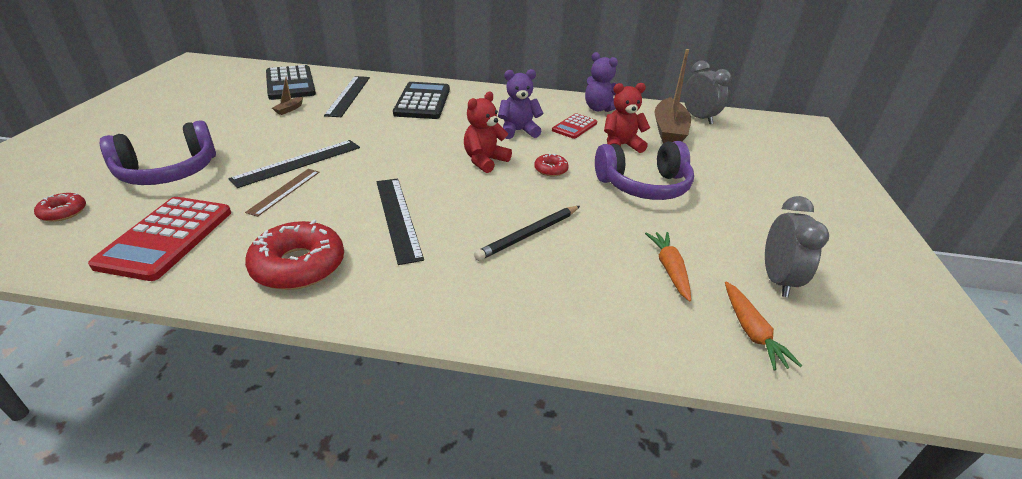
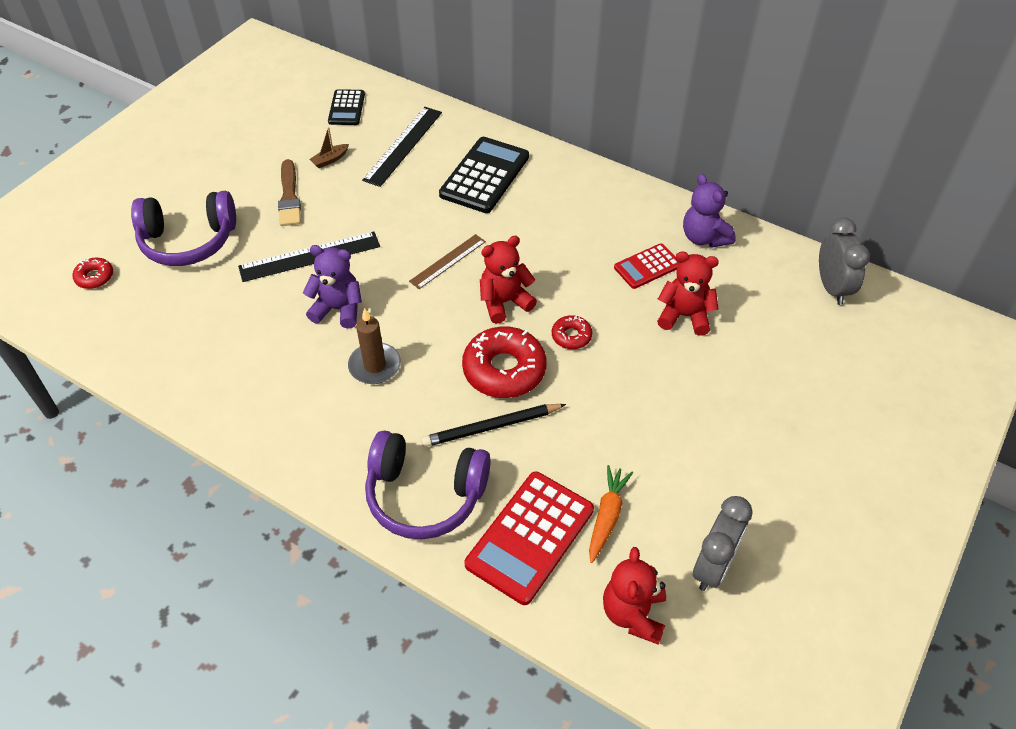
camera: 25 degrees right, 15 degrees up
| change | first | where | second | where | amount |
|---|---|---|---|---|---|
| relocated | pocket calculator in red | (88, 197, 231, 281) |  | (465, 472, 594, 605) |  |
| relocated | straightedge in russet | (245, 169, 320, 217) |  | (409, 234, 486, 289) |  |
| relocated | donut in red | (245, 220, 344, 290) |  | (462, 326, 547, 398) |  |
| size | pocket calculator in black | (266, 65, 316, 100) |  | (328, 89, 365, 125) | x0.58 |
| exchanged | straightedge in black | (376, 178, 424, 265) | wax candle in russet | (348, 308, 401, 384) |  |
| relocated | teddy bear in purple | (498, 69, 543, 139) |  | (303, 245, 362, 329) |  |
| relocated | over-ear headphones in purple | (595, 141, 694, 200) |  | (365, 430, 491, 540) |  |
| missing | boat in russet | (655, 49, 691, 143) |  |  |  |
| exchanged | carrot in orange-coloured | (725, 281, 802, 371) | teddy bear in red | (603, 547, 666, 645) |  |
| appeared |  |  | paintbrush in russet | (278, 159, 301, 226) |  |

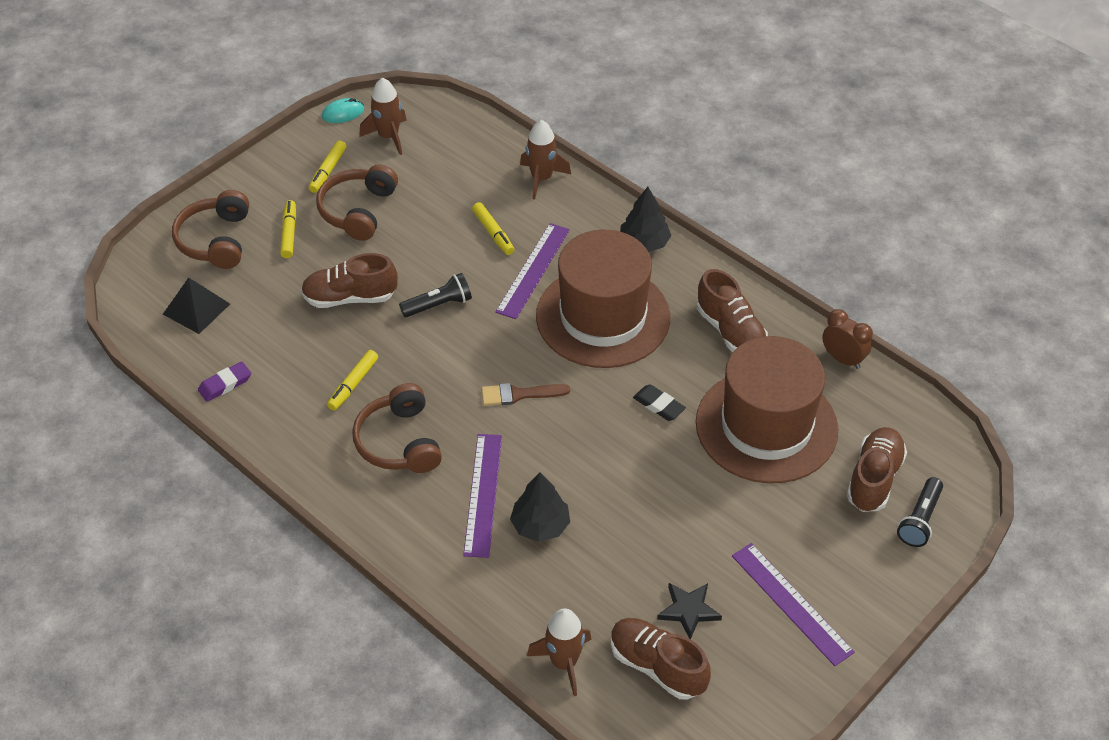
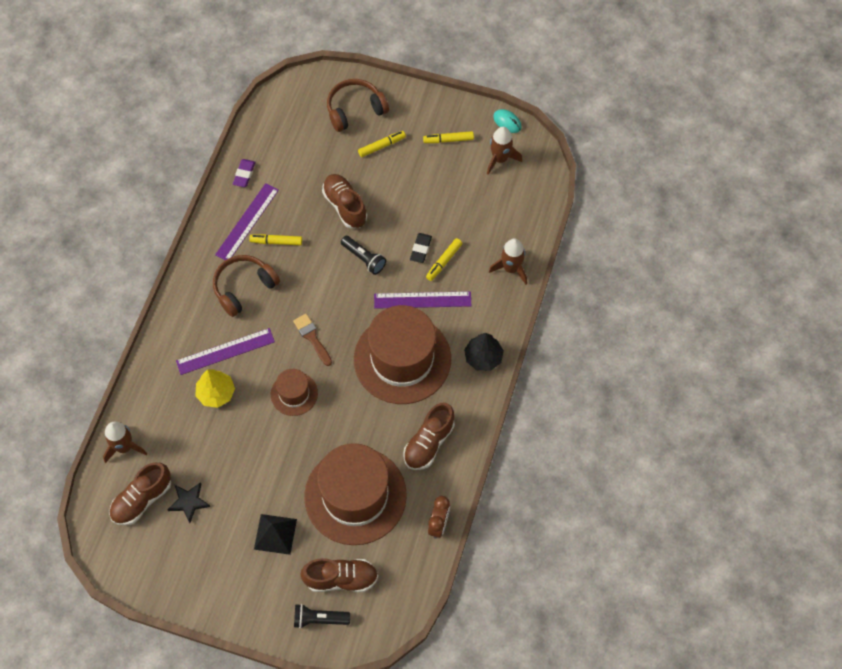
camera: 65 degrees right, 15 degrees up
| change | first | where | second | where | amount |
|---|---|---|---|---|---|
| relocated | pyramid shape in black | (163, 278, 230, 334) |  | (254, 514, 297, 555) |  |
| spun | pencil eraser in purple | (198, 362, 251, 402) |  | (233, 159, 256, 187) | 75 degrees clockwise |
| missing | over-ear headphones in russet | (316, 164, 398, 241) |  |  |  |
| colour | toy tree in black | (510, 472, 570, 542) | toy tree in golden | (196, 369, 235, 408) |  |
| spun | shoe in russet | (611, 618, 711, 699) |  | (109, 462, 171, 526) | 150 degrees counterclockwise |
| relocated | pencil eraser in black | (633, 385, 686, 421) |  | (410, 233, 432, 263) |  |
| relocated | straightedge in purple | (732, 543, 855, 666) |  | (215, 183, 279, 260) |  |
| appeared |  |  | hat in russet | (271, 369, 318, 416) |  |

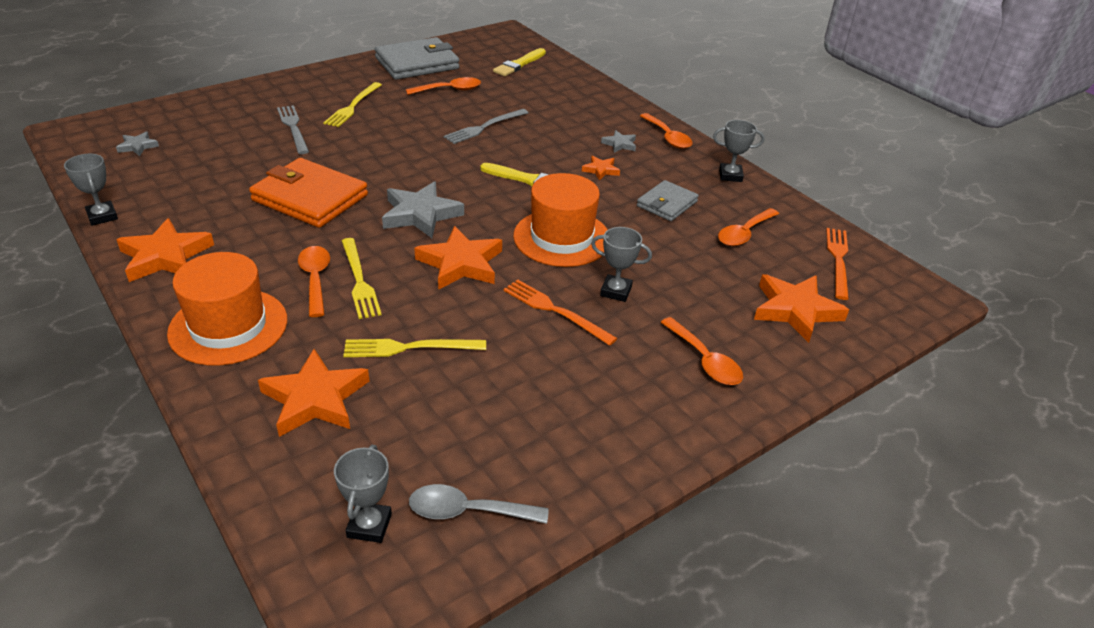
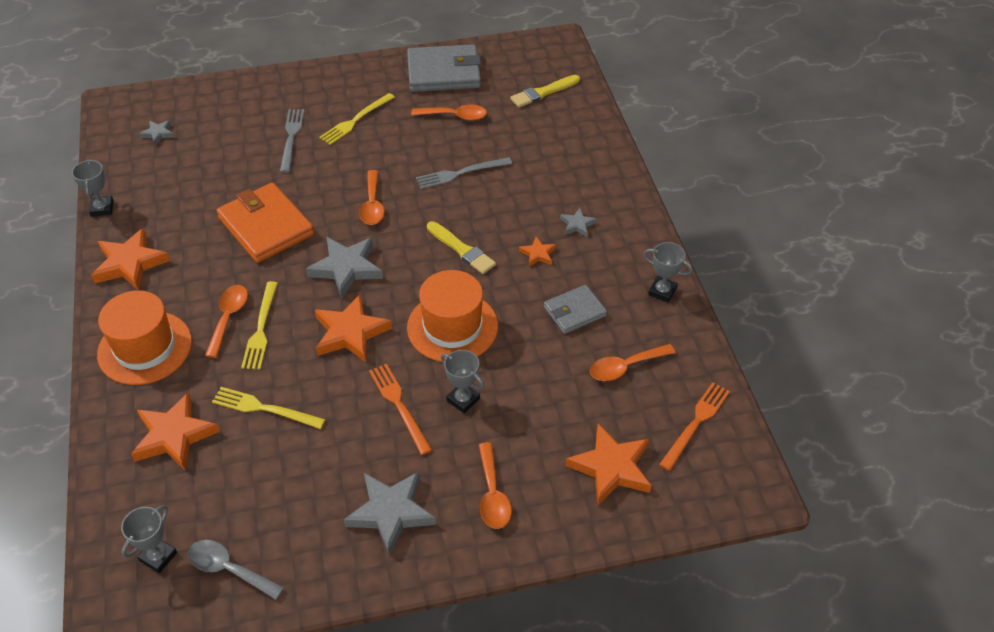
camera: 25 degrees right, 10 degrees up
| change | first | where | second | where | amount |
|---|---|---|---|---|---|
| relocated | tablespoon in orange-coloured | (640, 113, 692, 149) |  | (359, 170, 385, 225) |  |
| appeared |  |  | five-pointed star in ash-grey | (344, 472, 436, 556) |  |

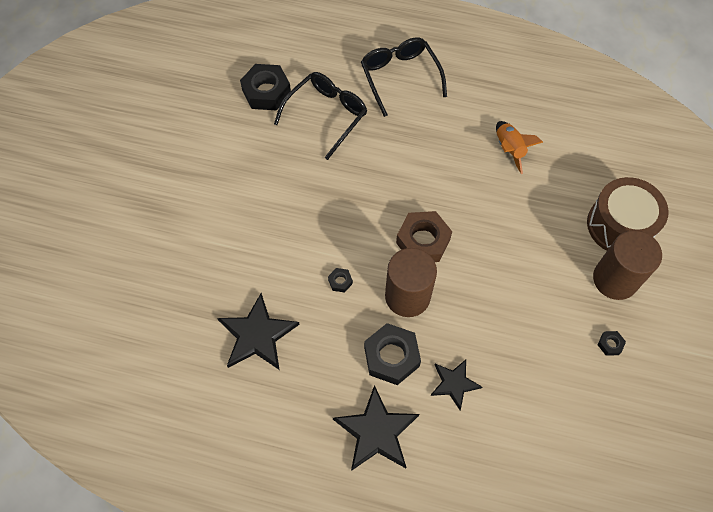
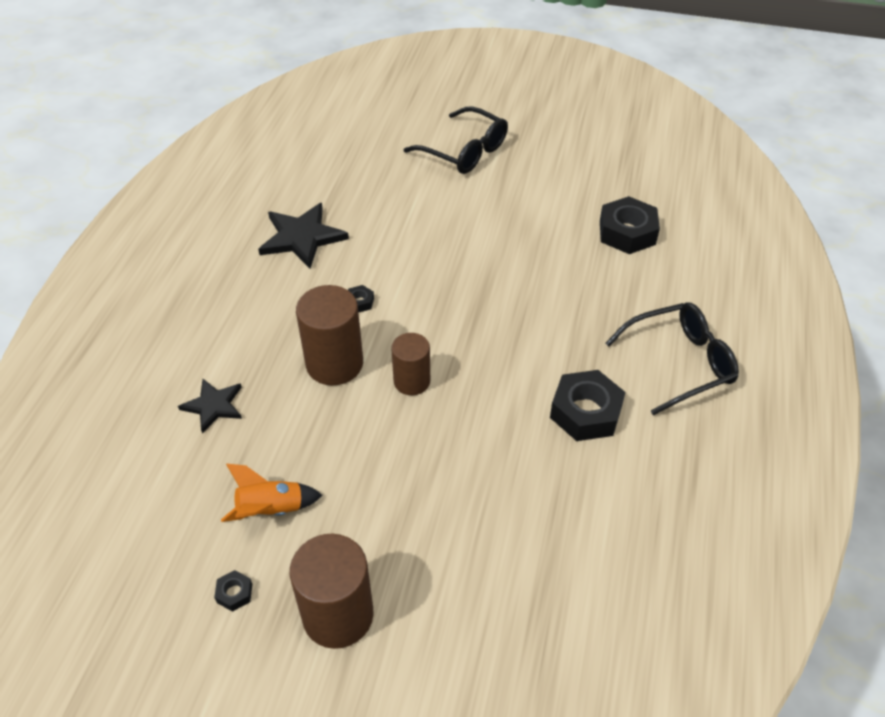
camera: 90 degrees right, 15 degrees down
| change | first | where | second | where | amount |
|---|---|---|---|---|---|
| relocated | spectacles in black | (274, 72, 367, 160) |  | (404, 106, 508, 174) |  |
| missing | five-pointed star in black | (333, 385, 419, 471) |  |  |  |
| relocated | nut in black | (364, 323, 421, 385) |  | (550, 370, 626, 441) |  |
| exchanged | nut in russet | (396, 211, 452, 262) | cylinder in russet | (391, 333, 430, 395) |  |
| relocated | spaceship in orange-coloured | (496, 121, 543, 174) |  | (221, 464, 322, 522) |  |
| missing | drum in russet | (587, 177, 669, 251) |  |  |  |

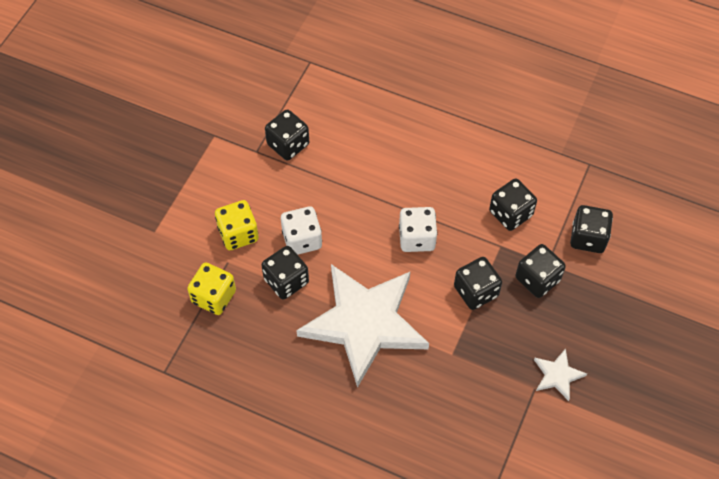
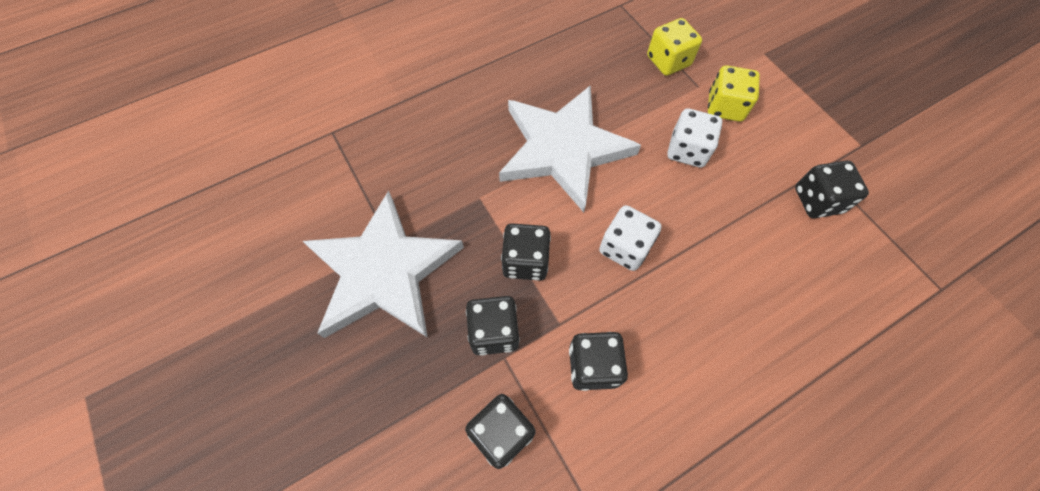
camera: 125 degrees right, 5 degrees up
| change | first | where | second | where | amount |
|---|---|---|---|---|---|
| missing | game die in black | (261, 246, 309, 300) |  |  |  |
| size | five-pointed star in snow-white | (534, 349, 587, 401) |  | (303, 191, 464, 338) | x2.48 |

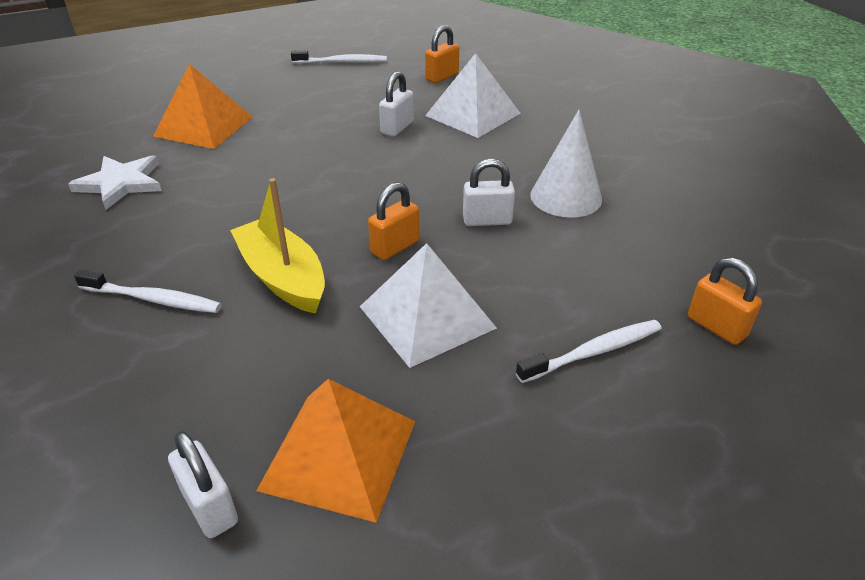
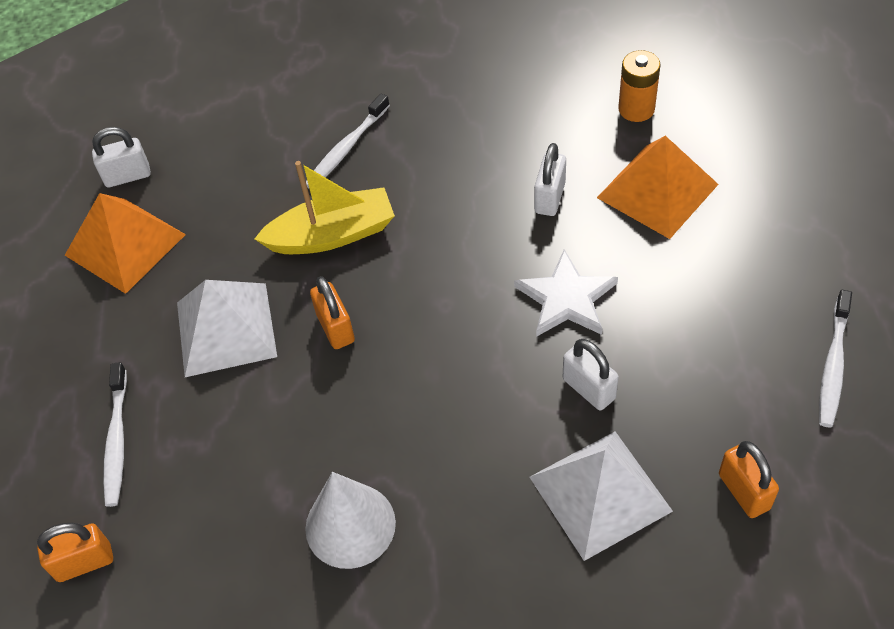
camera: 115 degrees right, 15 degrees up
| change | first | where | second | where | amount |
|---|---|---|---|---|---|
| relocated | five-pointed star in snow-white | (68, 155, 162, 210) |  | (514, 250, 618, 337) |  |
| relocated | padlock in snow-white | (463, 159, 515, 226) |  | (534, 143, 566, 216) |  |
| appeared |  |  | AA battery in orange-coloured | (618, 50, 660, 122) |  |

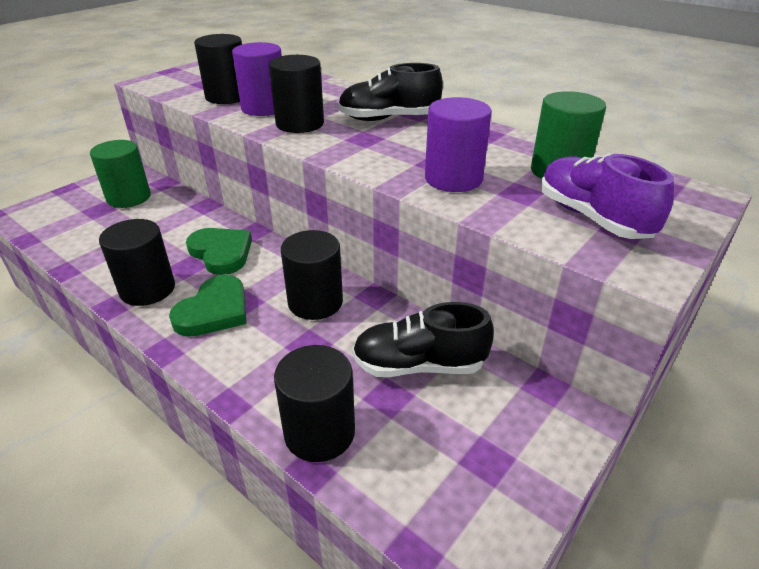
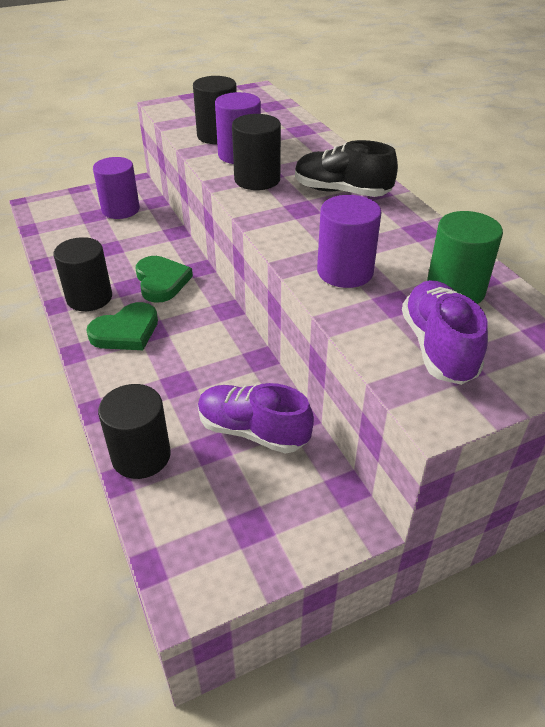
camera: 25 degrees right, 5 degrees up
| change | first | where | second | where | amount |
|---|---|---|---|---|---|
| colour | cylinder in emerald | (90, 140, 151, 208) | cylinder in purple | (93, 157, 140, 219) |  |
| missing | cylinder in black | (281, 230, 343, 320) |  |  |  |
| colour | shoe in black | (352, 302, 494, 377) | shoe in purple | (198, 383, 314, 453) |  |

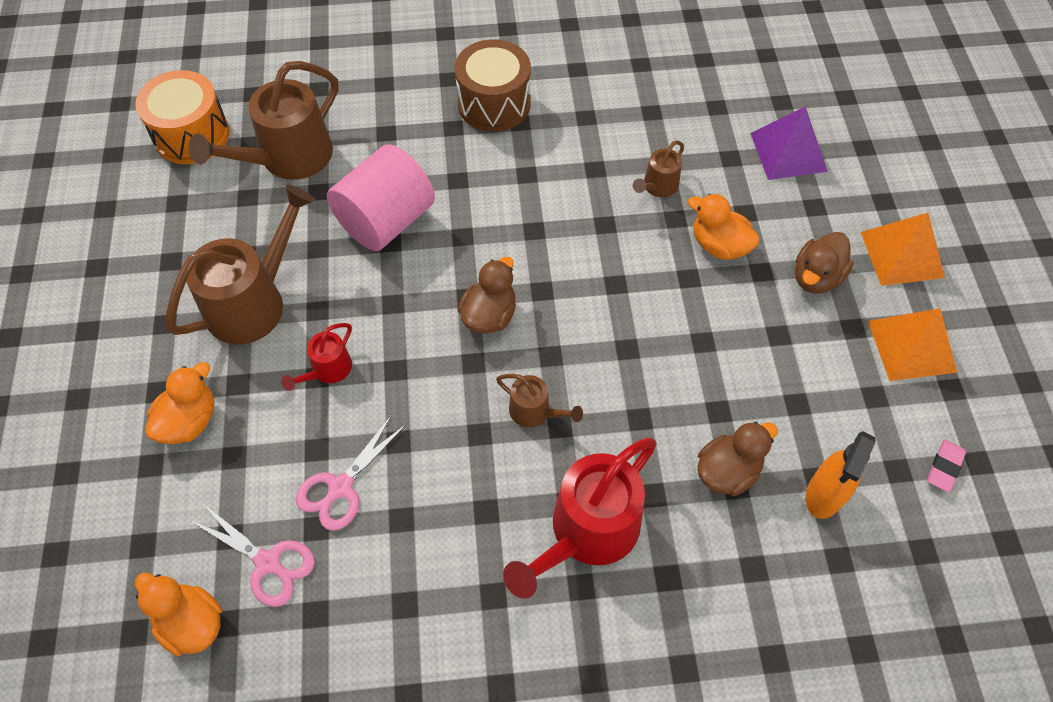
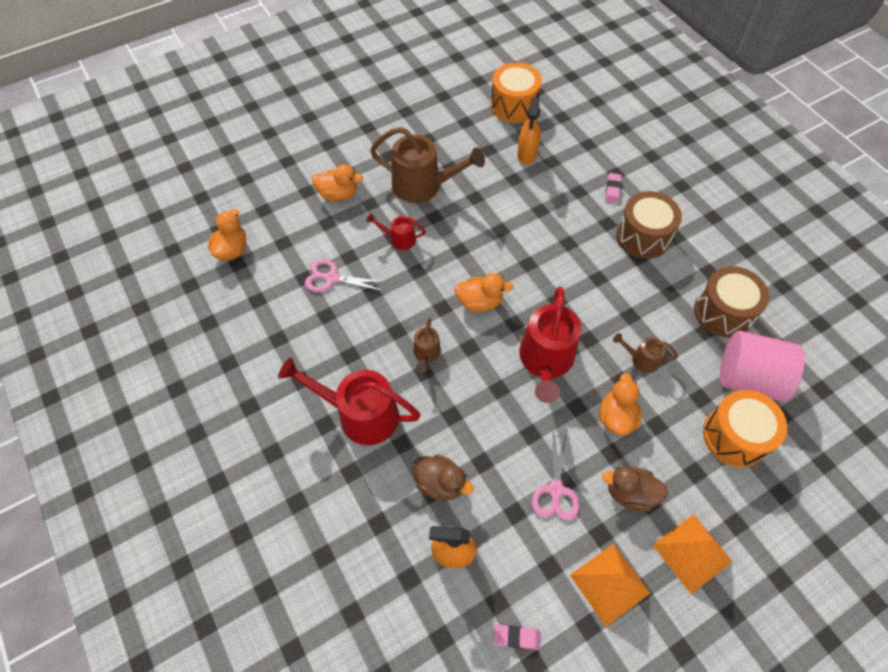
camera: 65 degrees right, 0 degrees up
| change | first | where | second | where | amount |
|---|---|---|---|---|---|
| exchanged | watering pot in russet | (189, 61, 338, 180) | spray bottle in orange-coloured | (517, 98, 541, 165) |  |
| relocated | shears in rose-pink | (191, 505, 315, 607) |  | (532, 429, 579, 521) |  |
| relocated | cylinder in rose-pink | (327, 144, 435, 251) |  | (720, 331, 805, 402) |  |
| colour | rubber duck in russet | (458, 257, 516, 333) | rubber duck in orange-coloured | (455, 273, 513, 312) |  |
| exchanged | pyramid shape in purple | (750, 106, 828, 180) | drum in orange-coloured | (703, 390, 787, 467) |  |
| appeared |  |  | watering pot in red | (519, 286, 581, 403) |  |
| appeared |  |  | pencil eraser in rose-pink | (605, 173, 622, 203) |  |
| appeared |  |  | drum in russet | (694, 266, 769, 338) |  |

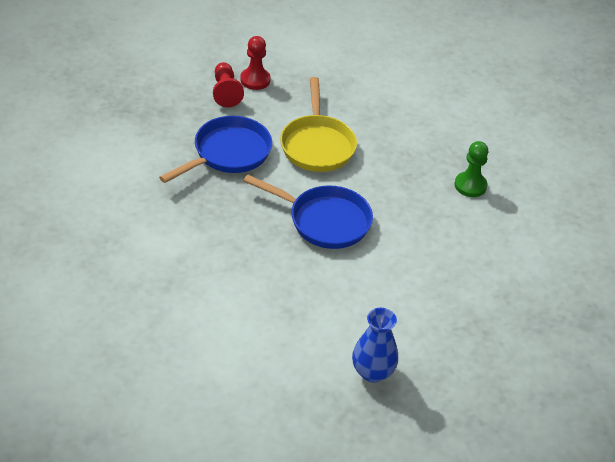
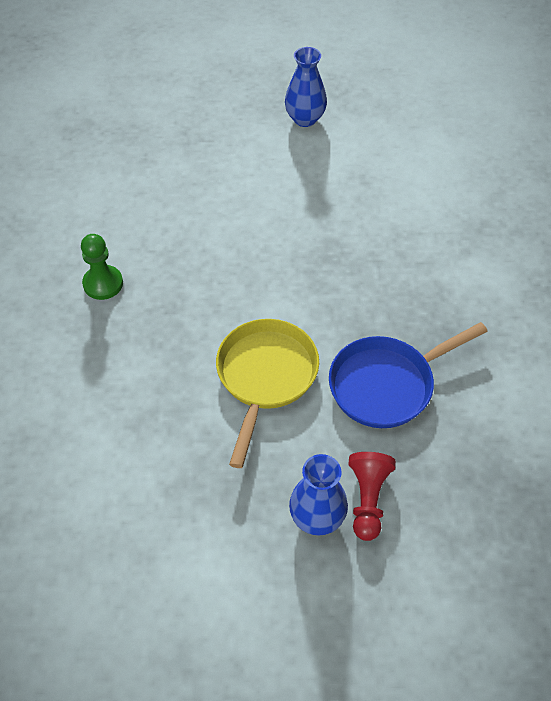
camera: 160 degrees left, 10 degrees up
| change | first | where | second | where | amount |
|---|---|---|---|---|---|
| exchanged | chess pawn in red | (240, 36, 271, 90) | flower vase in blue | (289, 454, 348, 536) |  |
| missing | frying pan in blue | (244, 175, 373, 249) |  |  |  |

